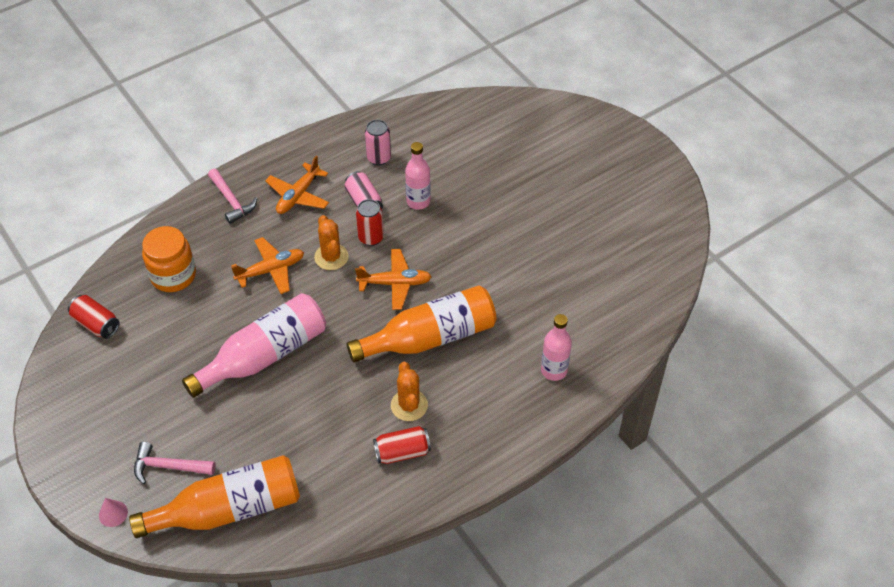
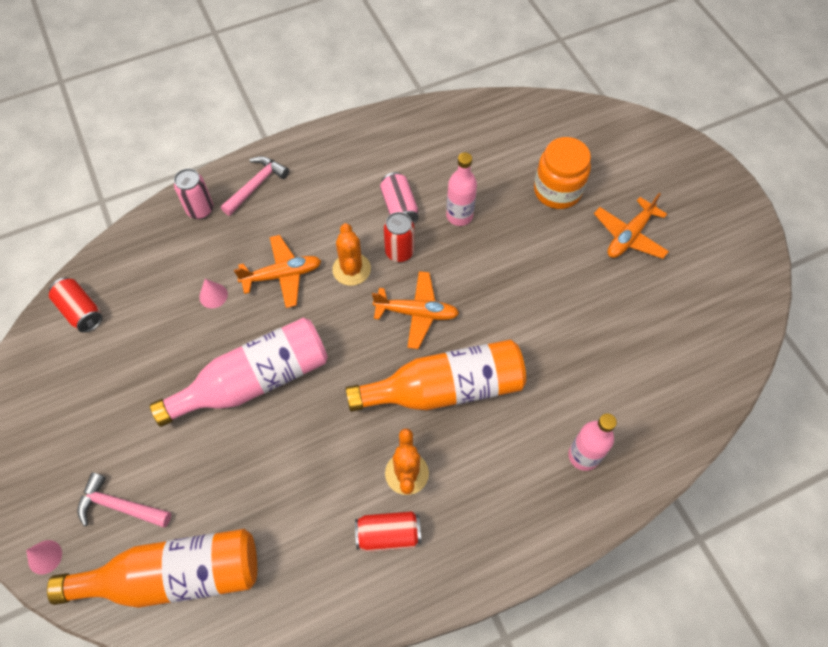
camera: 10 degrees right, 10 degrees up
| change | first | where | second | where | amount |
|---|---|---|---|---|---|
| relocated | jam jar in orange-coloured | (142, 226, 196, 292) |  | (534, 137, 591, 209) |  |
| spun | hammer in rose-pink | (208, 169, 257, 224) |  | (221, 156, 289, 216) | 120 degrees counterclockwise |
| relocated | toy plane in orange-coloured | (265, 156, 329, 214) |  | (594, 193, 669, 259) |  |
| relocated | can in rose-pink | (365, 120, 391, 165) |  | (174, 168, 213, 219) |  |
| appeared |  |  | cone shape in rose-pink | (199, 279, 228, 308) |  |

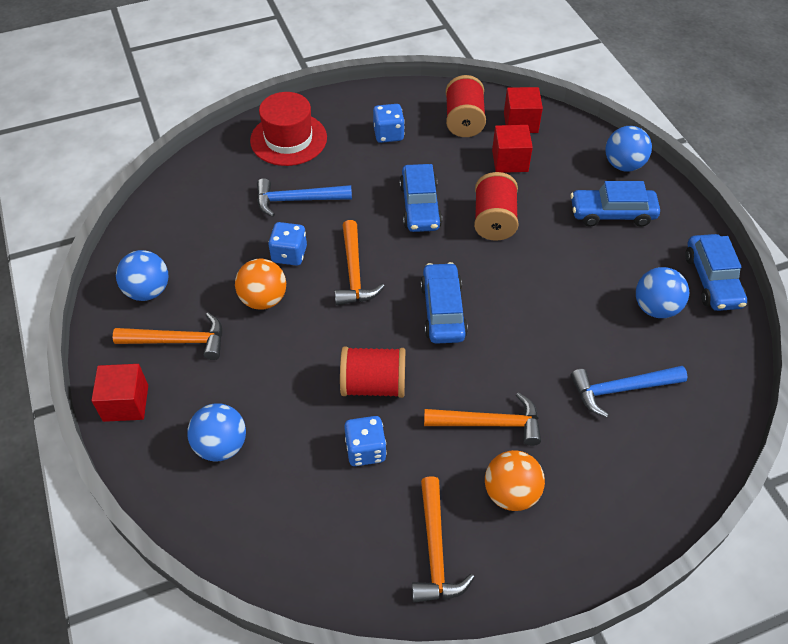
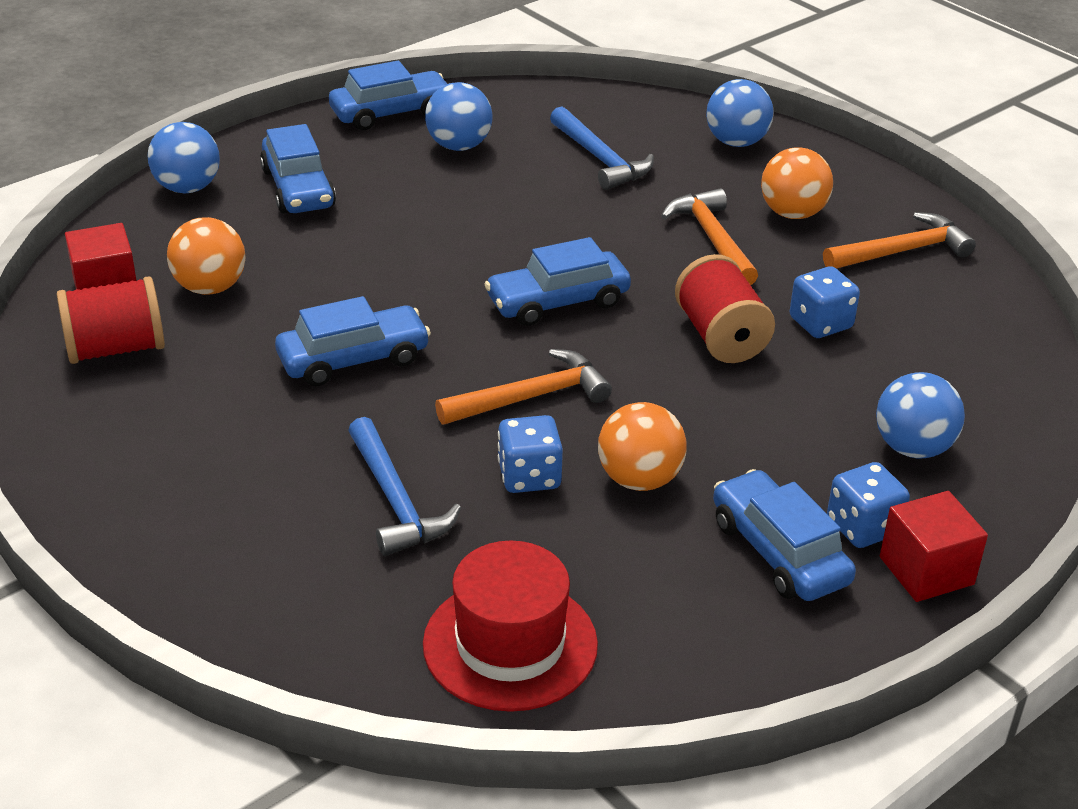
camera: 110 degrees left, 15 degrees down
| change | first | where | second | where | amount |
|---|---|---|---|---|---|
| exchanged | hammer in orange-coloured | (113, 313, 222, 360) | car in blue | (713, 469, 856, 601) |  |
| relocated | ball in blue | (116, 250, 168, 301) |  | (706, 79, 774, 147) |  |
| relocated | hat in red | (250, 92, 327, 166) |  | (423, 541, 598, 712) |  |
| relocated | game die in blue | (373, 104, 405, 143) |  | (827, 462, 910, 548) |  |
| missing | bobbin in red | (474, 172, 519, 241) |  |  |  |
| exchanged | block in red | (492, 125, 533, 173) | ball in orange-coloured | (167, 217, 246, 295) |  |

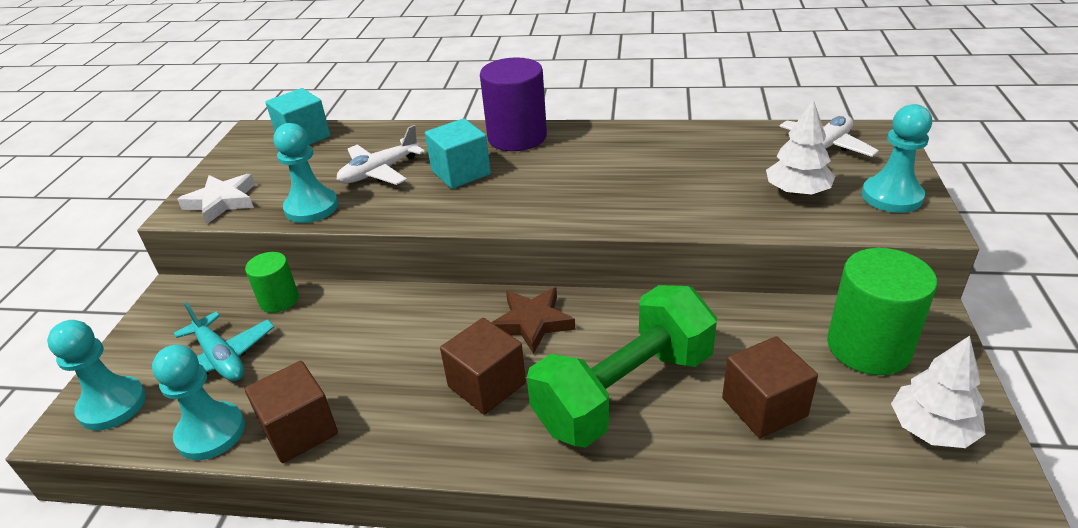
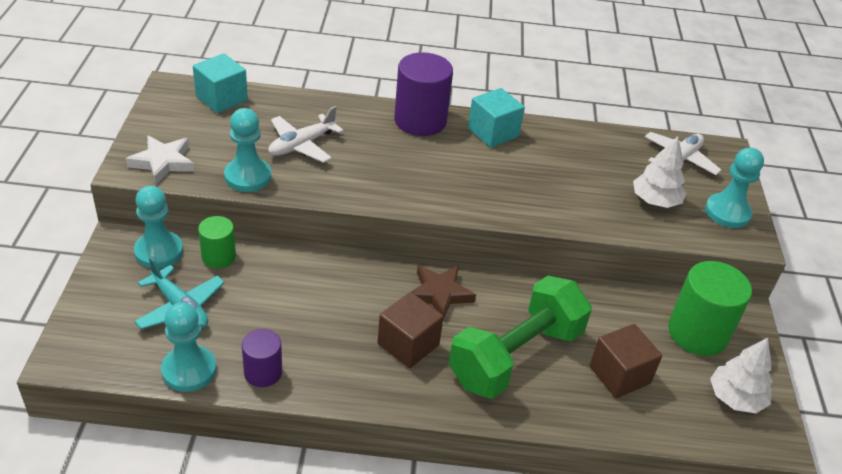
camera: 10 degrees left, 5 degrees up
| change | first | where | second | where | amount |
|---|---|---|---|---|---|
| relocated | chess pawn in aqua | (47, 320, 146, 430) |  | (134, 186, 183, 268) |  |
| exchanged | block in russet | (245, 361, 338, 463) | cylinder in purple | (242, 329, 282, 387) |  |
| relocated | block in aqua | (425, 118, 491, 189) |  | (468, 88, 525, 148) |  |

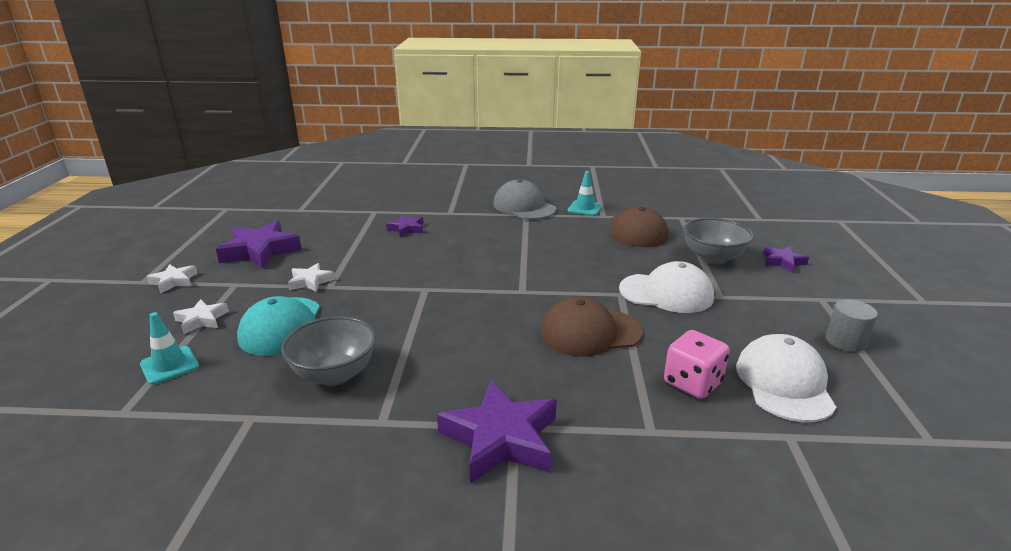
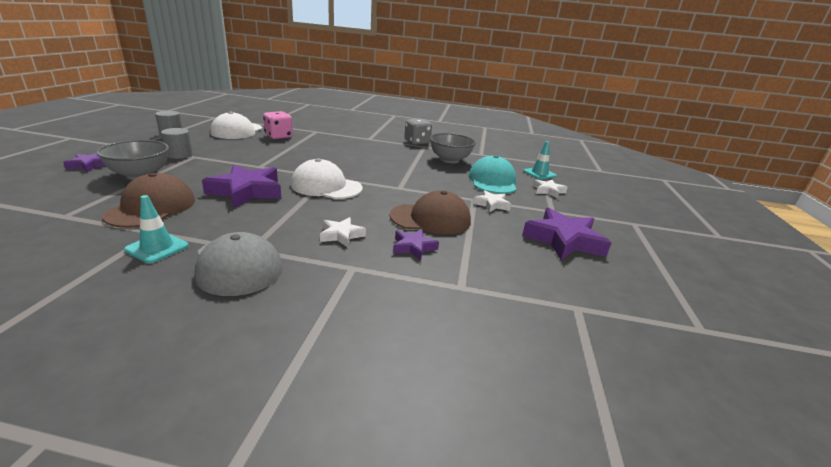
camera: 175 degrees left, 0 degrees up
| change | first | where | second | where | amount |
|---|---|---|---|---|---|
| relocated | five-pointed star in snow-white | (146, 264, 197, 294) |  | (320, 217, 366, 247) |  |
| relocated | five-pointed star in purple | (437, 380, 557, 484) |  | (202, 165, 281, 208) |  |
| relocated | cap in russet | (540, 297, 643, 357) |  | (390, 190, 471, 234) |  |
| relocated | cap in snow-white | (619, 261, 714, 313) |  | (291, 158, 363, 199) |  |
| appeared |  |  | cylinder in ash-grey | (161, 128, 193, 159) |  |
| appeared |  |  | game die in ash-grey | (404, 119, 432, 145) |  |

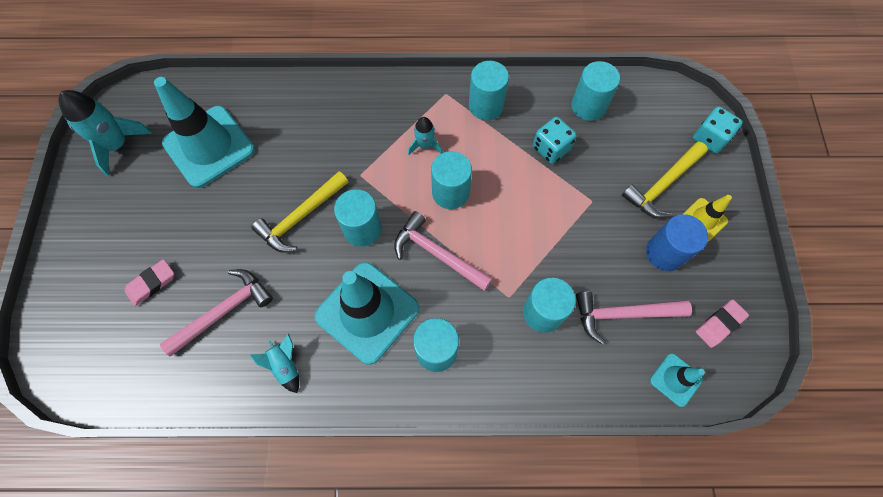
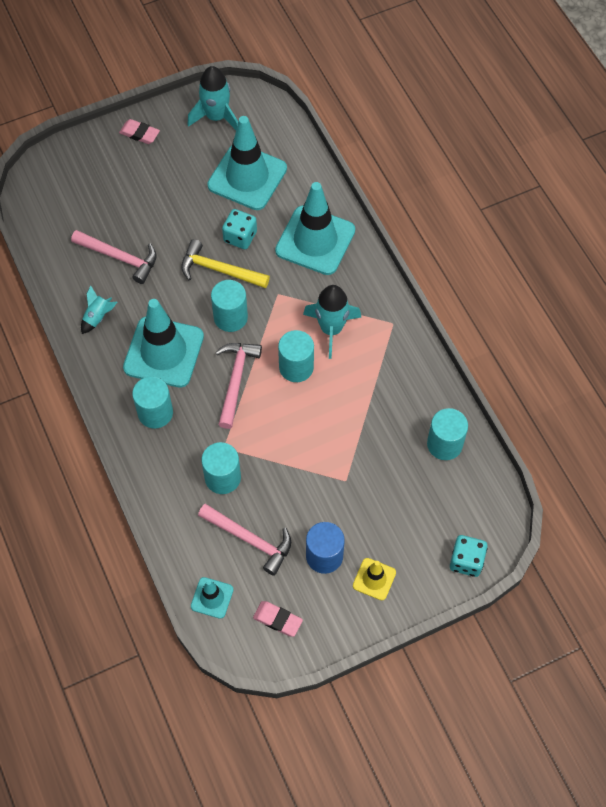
camera: 65 degrees right, 5 degrees down
| change | first | where | second | where | amount |
|---|---|---|---|---|---|
| relocated | pencil eraser in rose-pink | (125, 259, 174, 306) |  | (119, 119, 160, 144) |  |
| size | spaceship in aqua | (408, 117, 443, 155) |  | (303, 285, 361, 359) | x1.79 |
| missing | cylinder in aqua | (469, 61, 509, 120) |  |  |  |
| relocated | game die in aqua | (533, 117, 577, 164) |  | (222, 209, 257, 249) |  |
| spun | hammer in rose-pink | (576, 291, 692, 345) |  | (198, 504, 291, 576) | 150 degrees clockwise |
| missing | hammer in golden | (622, 142, 708, 218) |  |  |  |
| appeared |  |  | safety cone in aqua | (275, 182, 355, 275) |  |

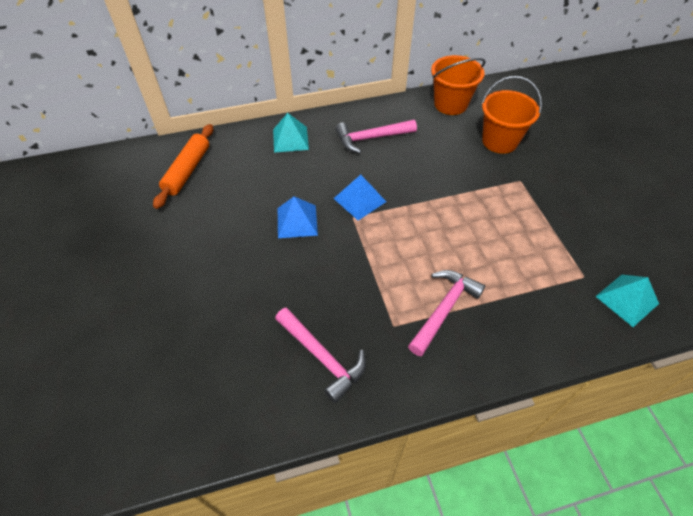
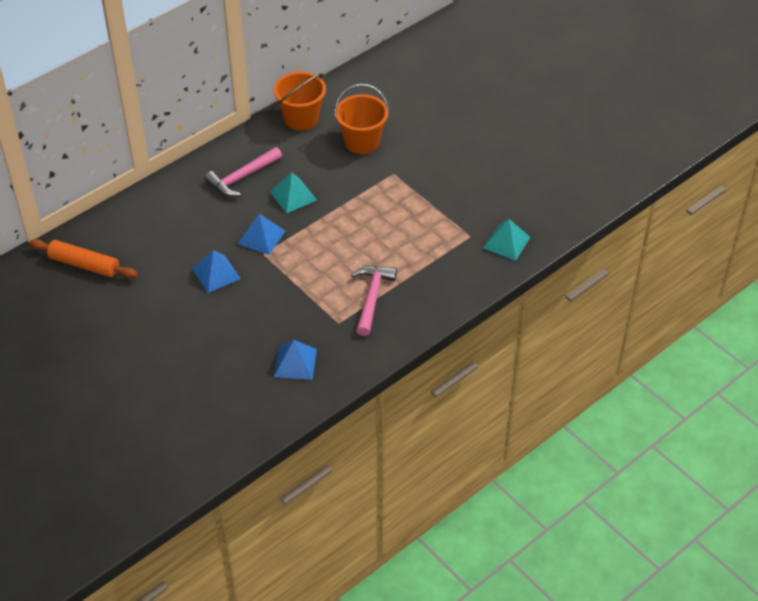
camera: 25 degrees left, 5 degrees down
| change | first | where | second | where | amount |
|---|---|---|---|---|---|
| spun | rolling pin in orange-coloured | (153, 124, 213, 209) |  | (29, 239, 138, 278) | 60 degrees counterclockwise |
| relocated | pyramid shape in aqua | (273, 113, 309, 153) |  | (270, 172, 317, 213) |  |
| exchanged | hammer in rose-pink | (275, 307, 366, 403) | pyramid shape in blue | (274, 340, 317, 380) |  |

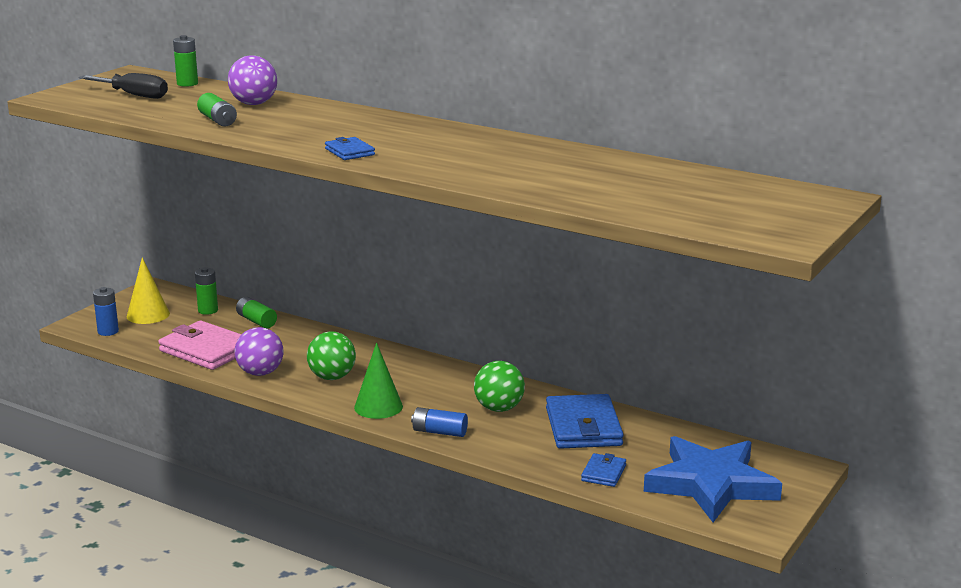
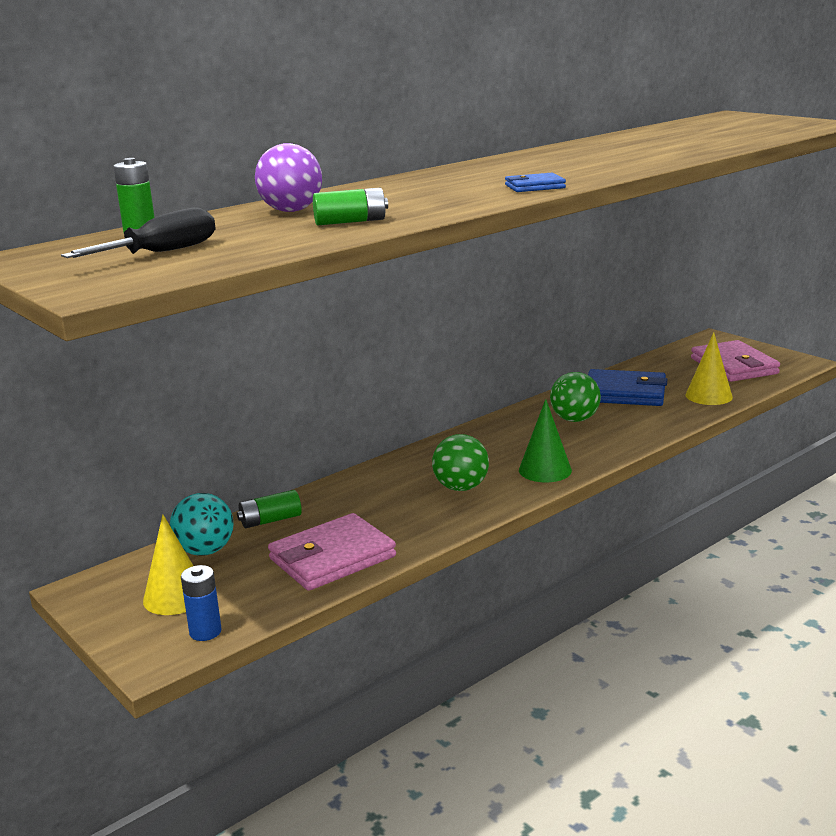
camera: 70 degrees left, 0 degrees up
| change | first | where | second | where | amount |
|---|---|---|---|---|---|
| exchanged | AA battery in emerald | (195, 267, 218, 315) | ball in aqua | (170, 493, 234, 556) |  |
| missing | ball in purple | (235, 327, 283, 376) |  |  |  |
| missing | AA battery in blue | (411, 407, 468, 437) |  |  |  |
| exchanged | billfold in blue | (581, 453, 626, 487) | cone shape in golden | (685, 332, 733, 405) |  |
| exchanged | five-pointed star in blue | (644, 436, 782, 522) | billfold in rose-pink | (691, 340, 780, 382) |  |

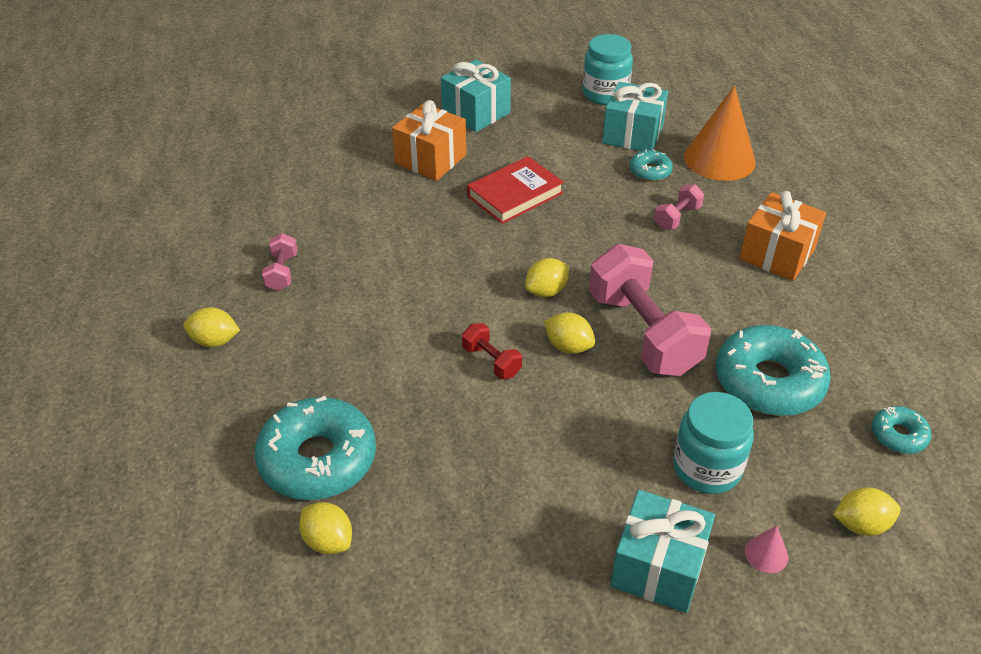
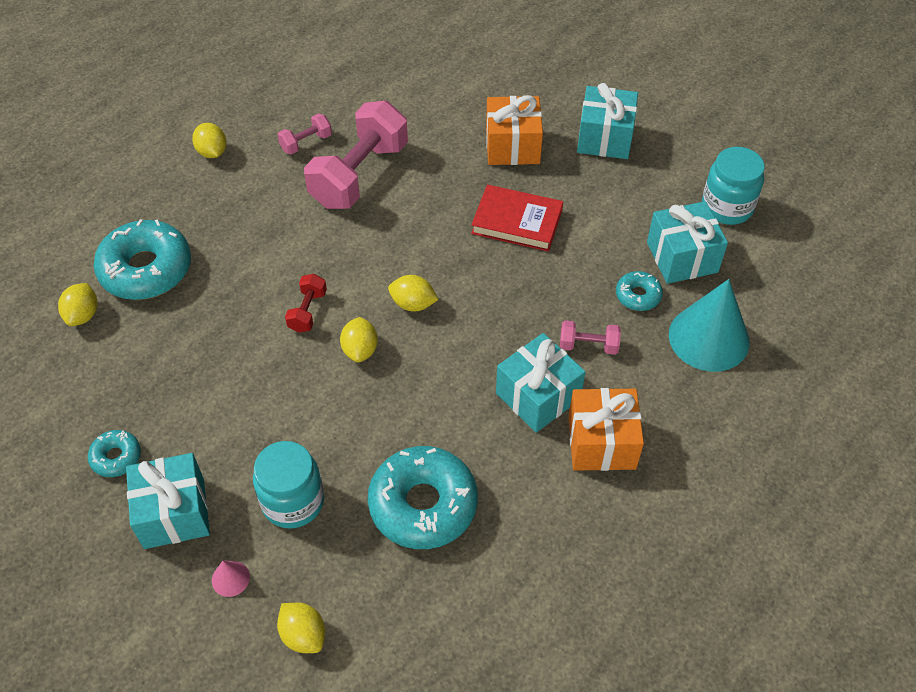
camera: 55 degrees right, 10 degrees up
| change | first | where | second | where | amount |
|---|---|---|---|---|---|
| relocated | free weight in rose-pink | (589, 244, 711, 376) |  | (304, 101, 408, 209) |  |
| colour | cone shape in orange-coloured | (684, 86, 756, 181) | cone shape in aqua | (669, 279, 750, 372) |  |
| relocated | donut in aqua | (872, 406, 931, 454) |  | (88, 430, 141, 477) |  |
| appeared |  |  | present in aqua | (496, 333, 586, 433) |  |

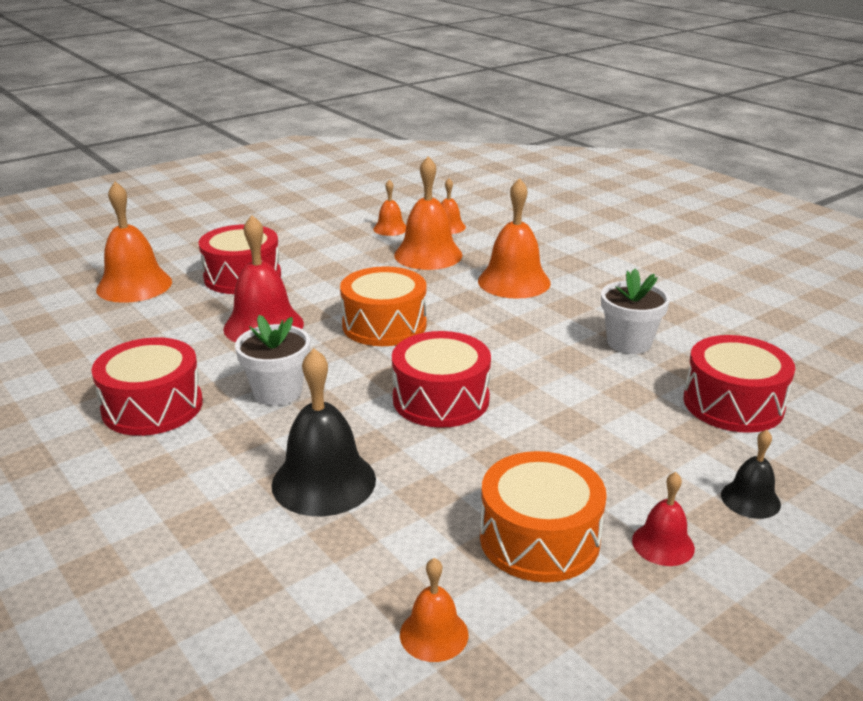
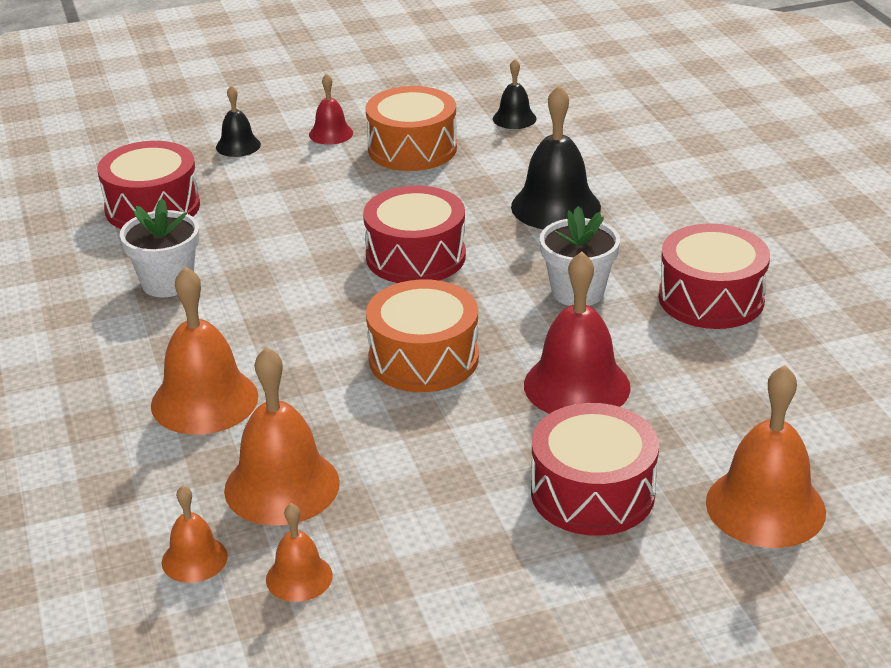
camera: 160 degrees left, 5 degrees up
| change | first | where | second | where | amount |
|---|---|---|---|---|---|
| colour | bell in orange-coloured | (400, 558, 468, 662) | bell in black | (493, 59, 537, 129) |  |

